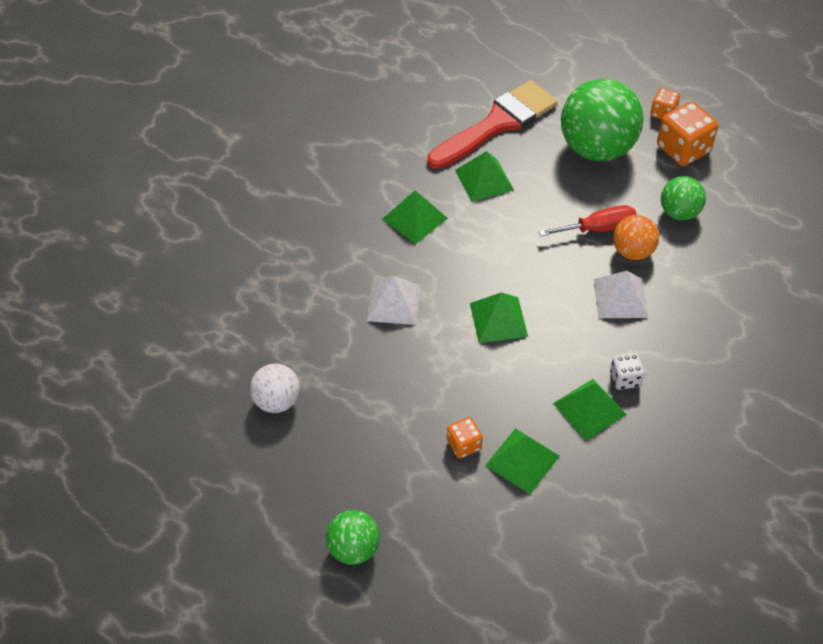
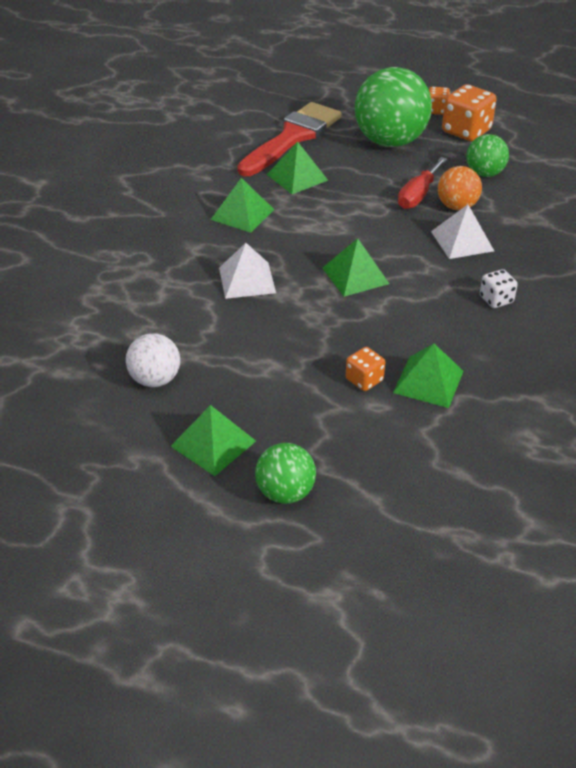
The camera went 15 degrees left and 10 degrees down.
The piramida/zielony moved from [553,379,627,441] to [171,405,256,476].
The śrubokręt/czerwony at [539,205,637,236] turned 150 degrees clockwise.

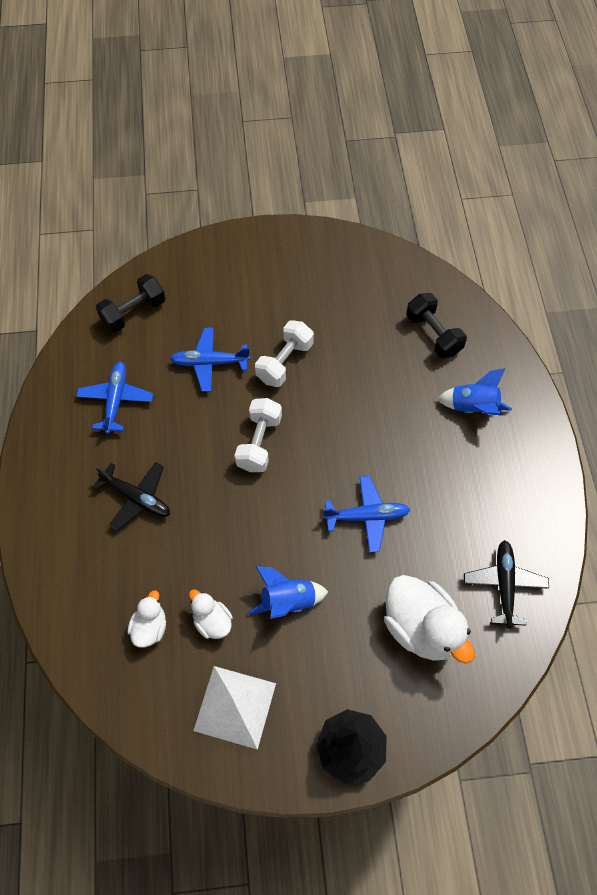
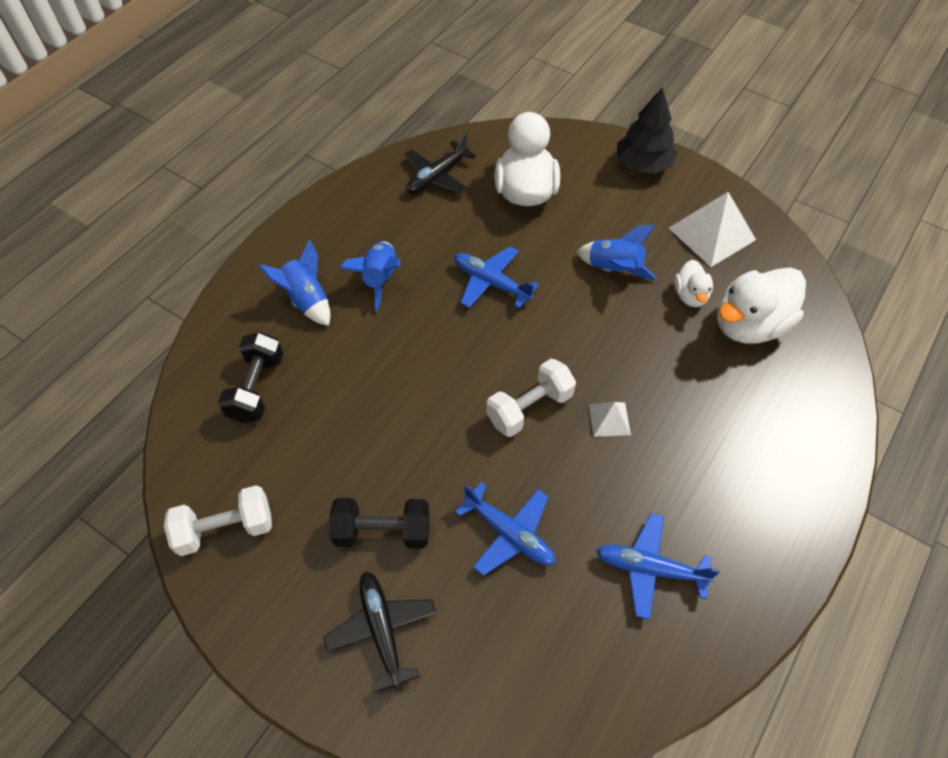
The camera went 140 degrees left and 5 degrees down.
The rakieta/niebieski at [340,242,400,311] appeared.
The piramida/biały at [589,402,631,437] appeared.
The samolot/czarny moved from [92,462,170,531] to [323,571,436,693].
The hantel/czarny moved from [96,274,166,332] to [329,498,429,548].
The hantel/biały moved from [255,320,314,387] to [164,485,272,556].
The samolot/niebieski at [76,362,153,434] turned 60 degrees clockwise.
The kaczka/biały at [128,590,166,648] changed to 1.90 times the size.

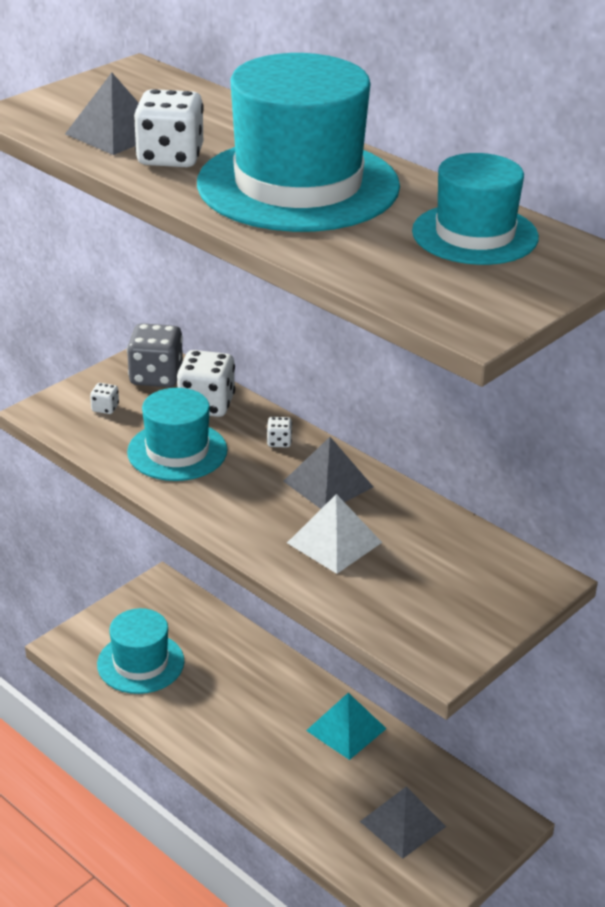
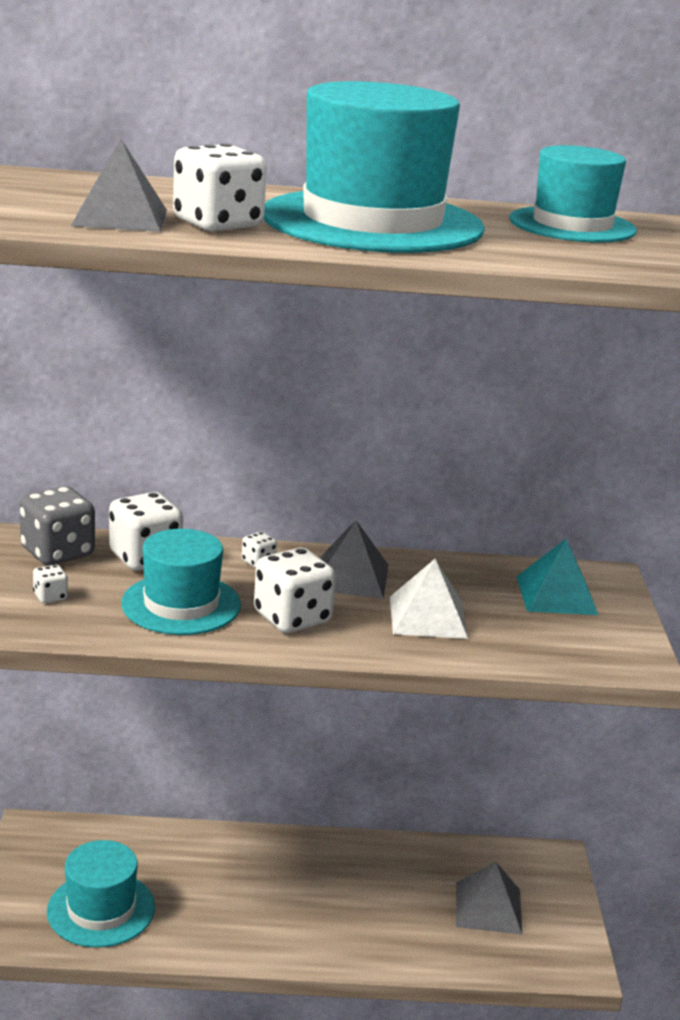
The camera went 45 degrees left and 10 degrees down.
The kostka do gry/biały at [254,548,336,633] appeared.
The piramida/turkusowy moved from [306,693,387,760] to [516,539,598,615].

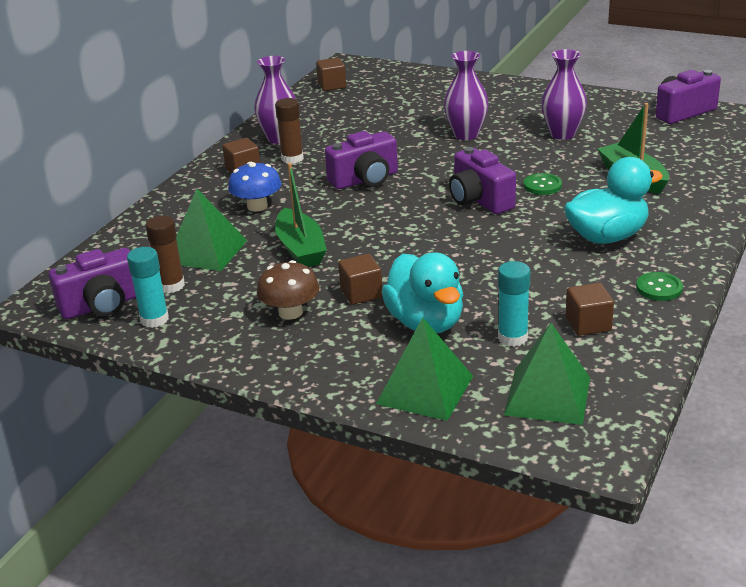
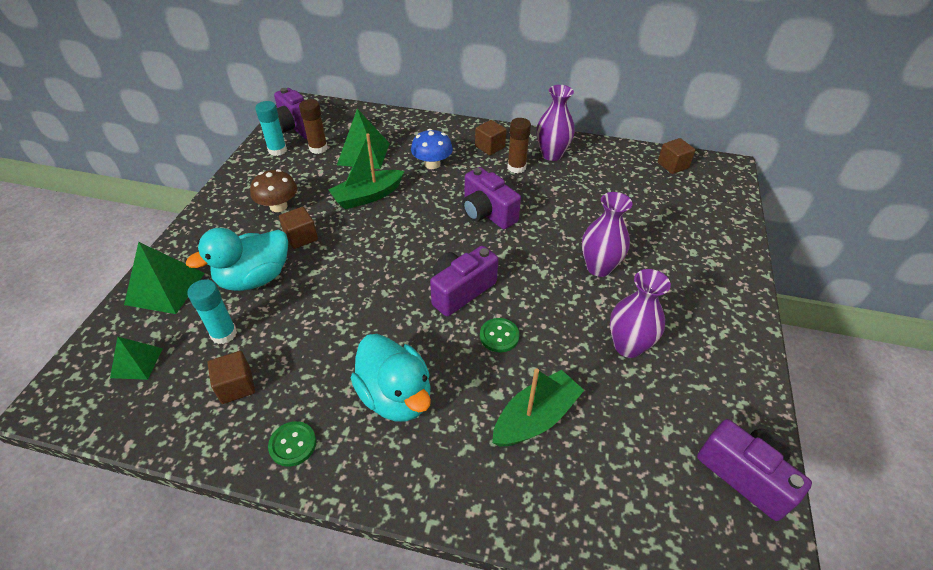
The camera went 75 degrees right and 15 degrees up.
The piramida/zielony at [504,323,590,425] changed to 0.61 times the size.

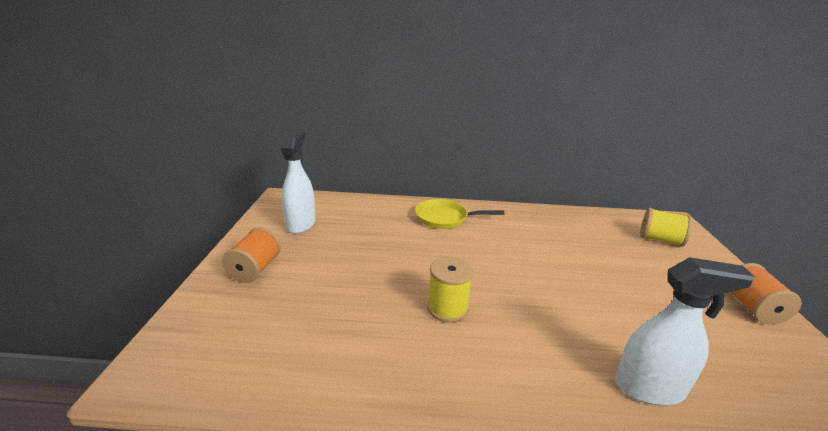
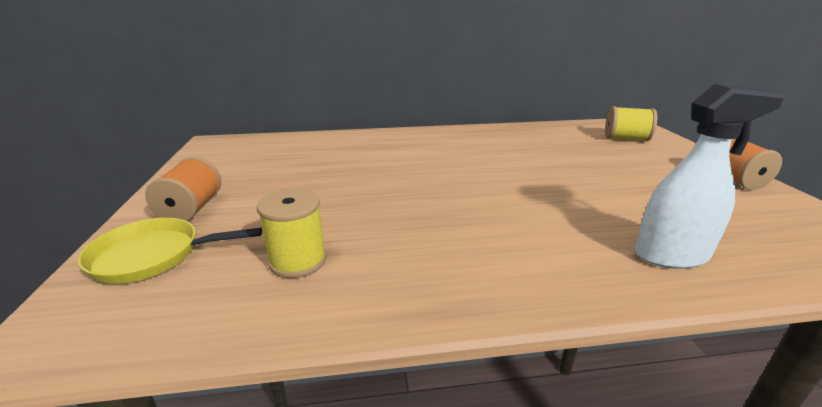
The camera went 10 degrees left and 0 degrees up.
The spryskiwacz/biały at [281,130,316,234] disappeared.
The patelnia/żółty moved from [415,199,504,229] to [78,218,262,284].
The szpulka/żółty moved from [427,257,473,323] to [257,188,327,278].

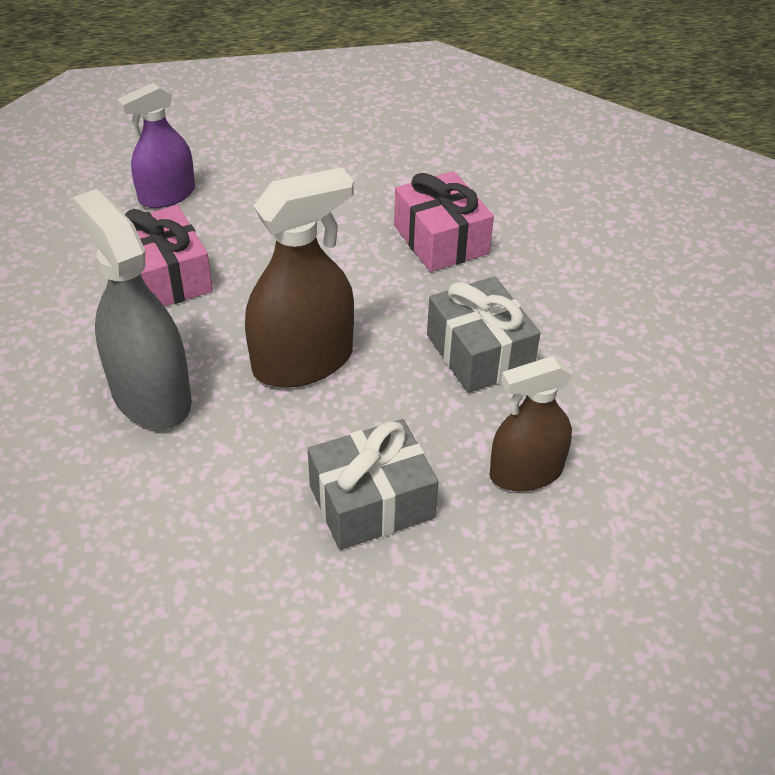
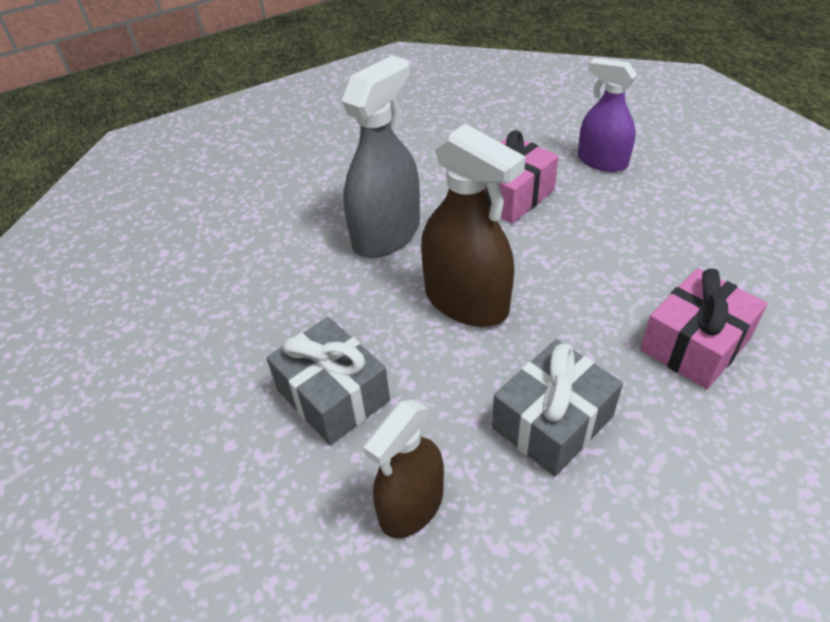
The camera went 75 degrees right and 0 degrees up.
The spryskiwacz/brązowy at [490,356,573,492] turned 105 degrees counterclockwise.

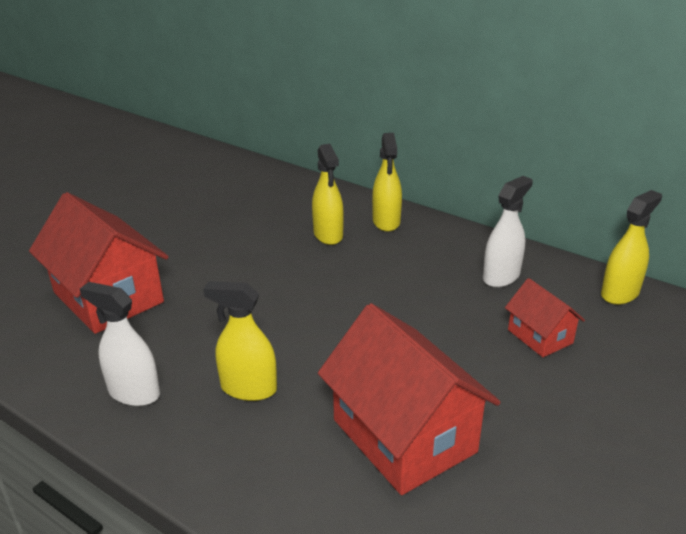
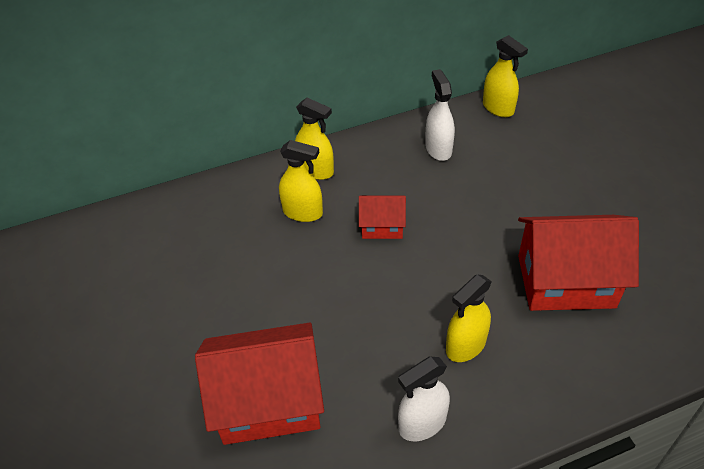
The camera went 55 degrees left and 15 degrees up.
The domek/czerwony moved from [505,278,585,357] to [359,195,406,239].
The spryskiwacz/żółty at [601,190,662,305] turned 150 degrees clockwise.

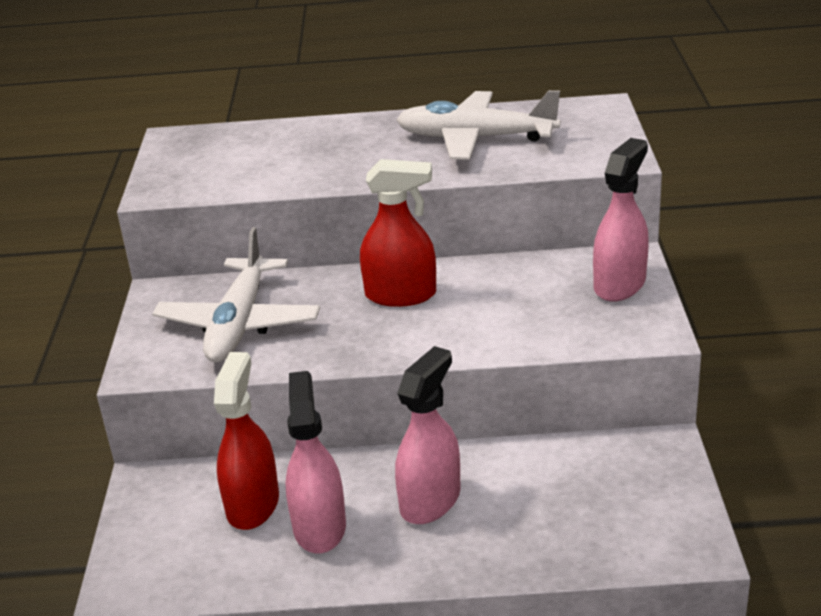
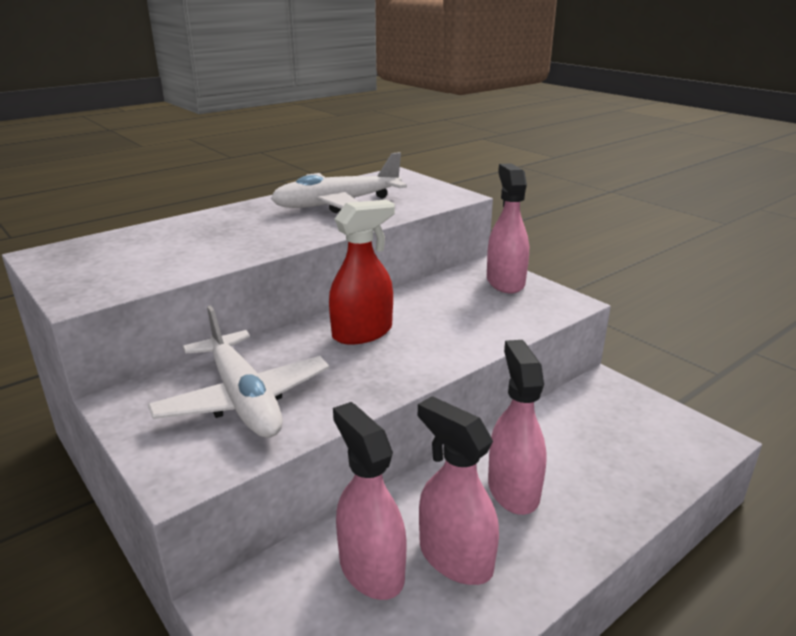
The camera went 40 degrees left and 5 degrees down.
The spryskiwacz/czerwony at [214,352,279,530] became the spryskiwacz/różowy at [333,402,407,600].

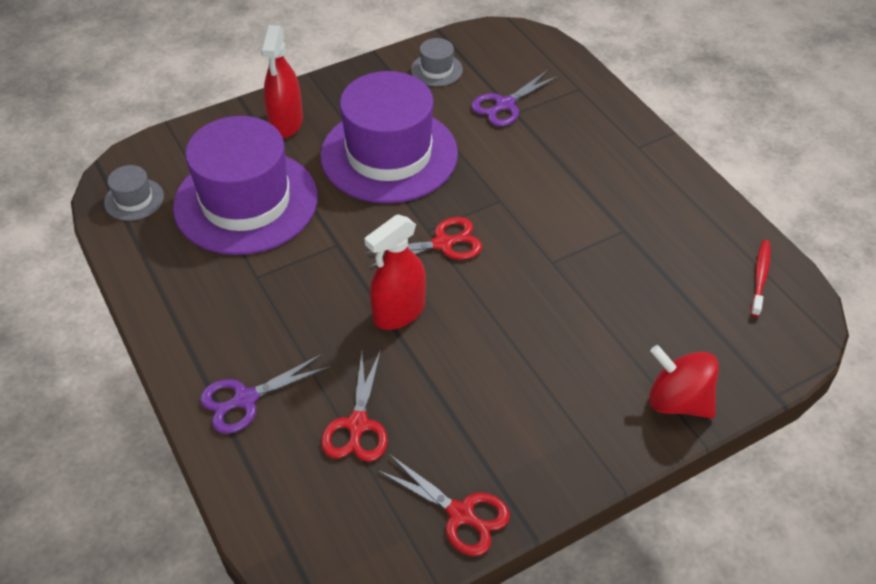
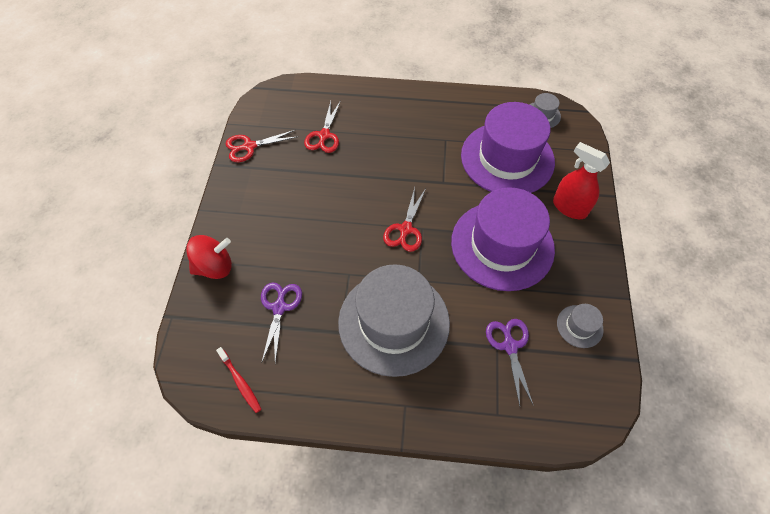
The camera went 125 degrees right and 10 degrees up.
The spryskiwacz/czerwony at [364,214,426,330] disappeared.
The kapelusz/szary at [338,264,450,377] appeared.
The nożyczki/fioletowy moved from [200,354,330,434] to [261,282,302,363].
The nożyczki/czerwony at [321,350,388,462] turned 120 degrees counterclockwise.

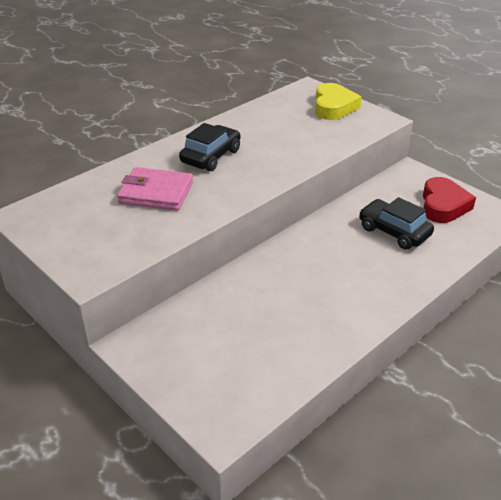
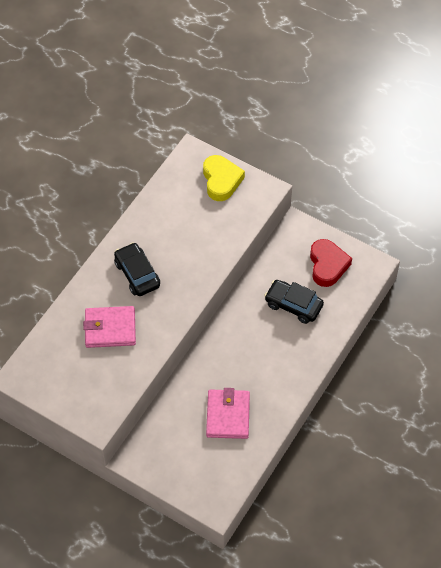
The camera went 15 degrees left and 20 degrees up.
The portfel/różowy at [206,388,250,439] appeared.
The samochód/czarny at [179,123,240,171] turned 45 degrees counterclockwise.

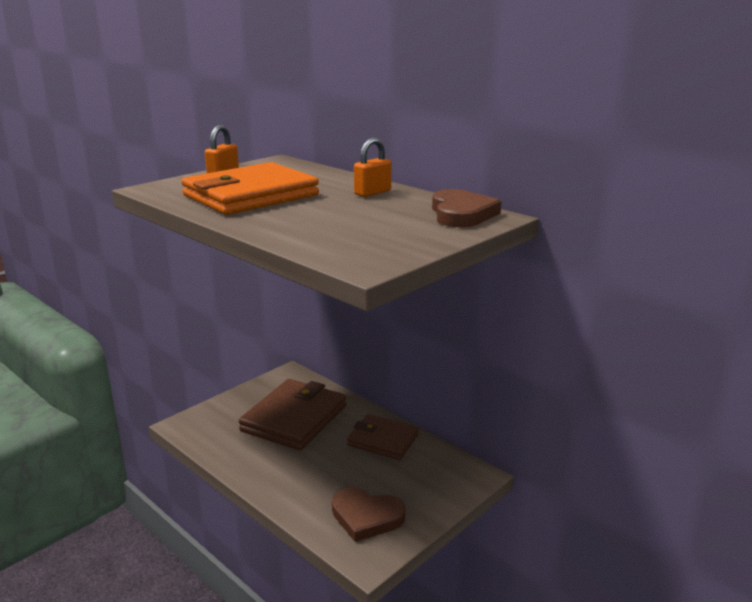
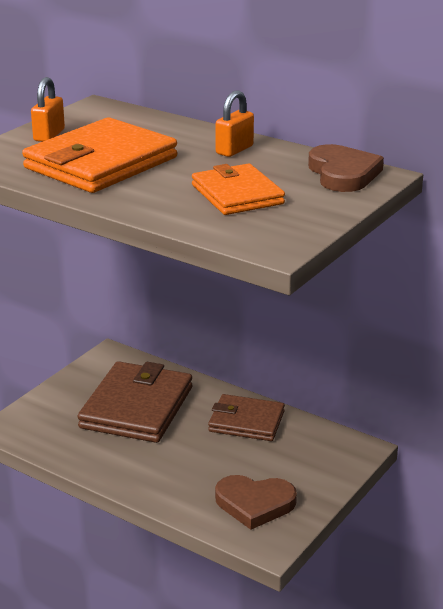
The camera went 10 degrees left and 5 degrees up.
The portfel/pomarańczowy at [192,163,285,215] appeared.

